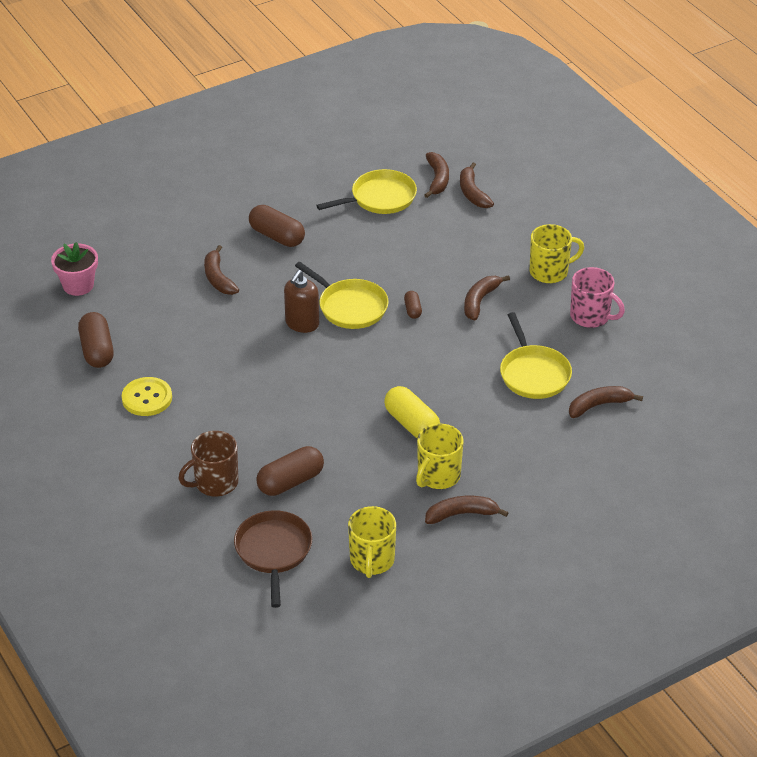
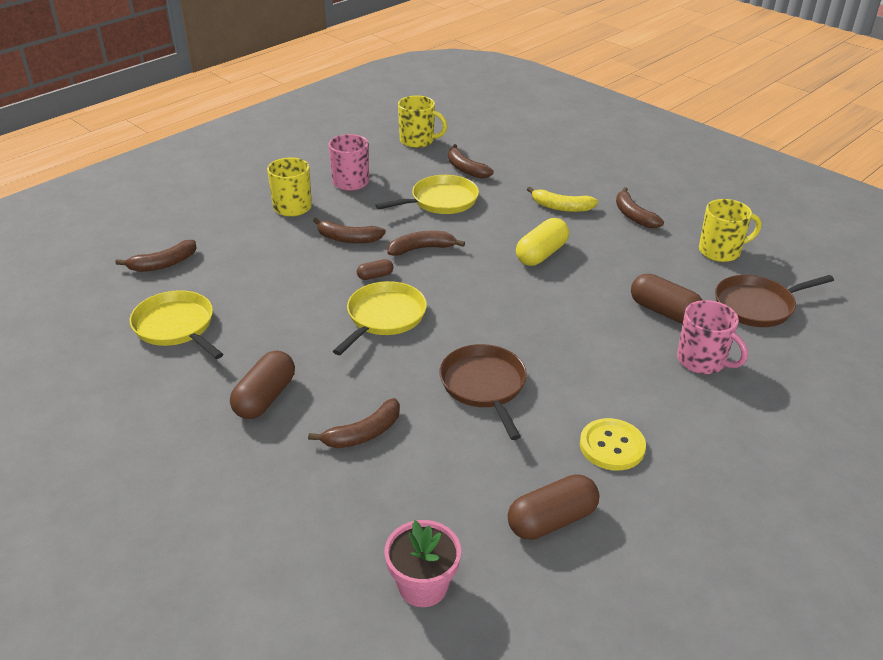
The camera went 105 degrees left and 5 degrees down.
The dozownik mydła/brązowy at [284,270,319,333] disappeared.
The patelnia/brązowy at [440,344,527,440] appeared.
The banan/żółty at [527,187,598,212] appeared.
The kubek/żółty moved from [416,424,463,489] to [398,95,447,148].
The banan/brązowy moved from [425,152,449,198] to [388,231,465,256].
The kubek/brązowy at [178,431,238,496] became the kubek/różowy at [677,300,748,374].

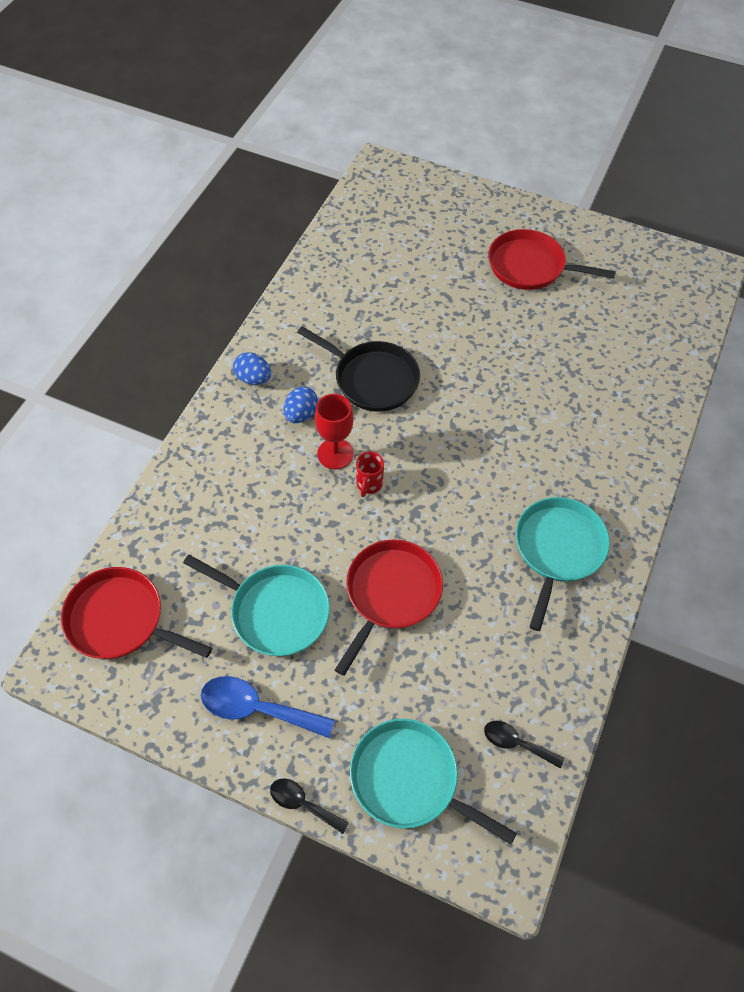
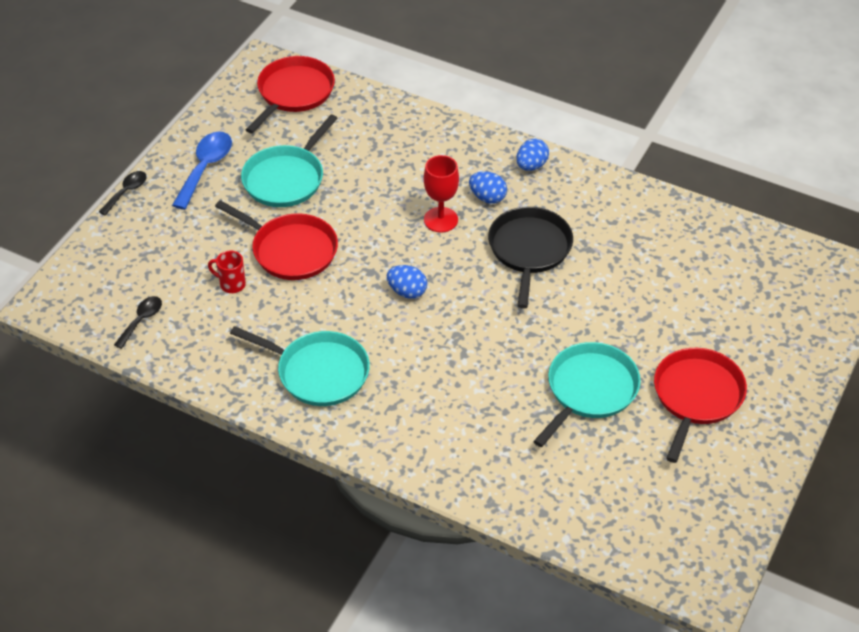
The camera went 95 degrees right and 10 degrees down.
The jajko/niebieski at [387,265,427,299] appeared.
The patelnia/turkusowy moved from [350,719,517,845] to [533,342,641,447].
The kubek/czerwony moved from [356,451,384,497] to [208,251,246,293].
The patelnia/czarny at [297,326,420,412] turned 150 degrees clockwise.

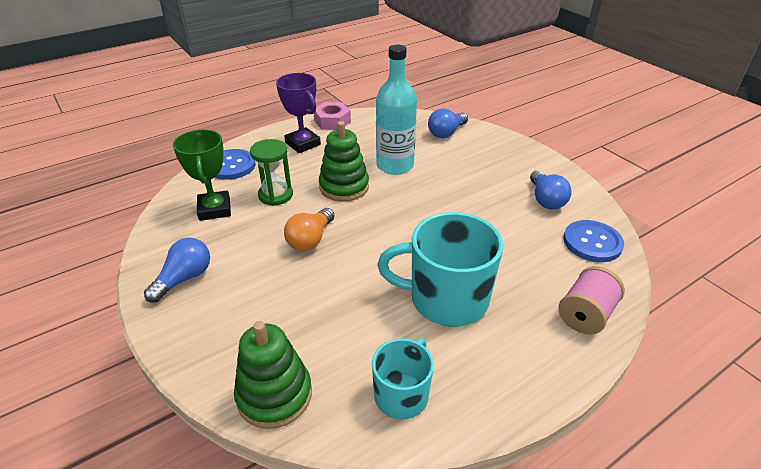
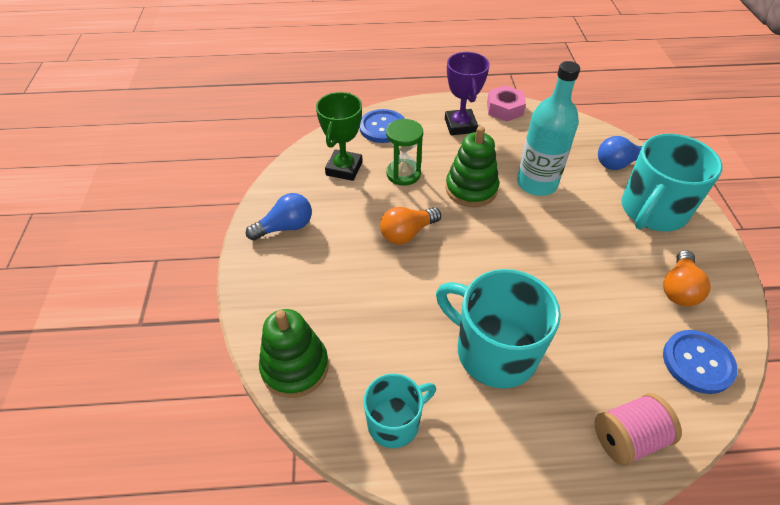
The camera went 30 degrees right and 10 degrees up.
The kubek/turkusowy at [622,134,722,231] appeared.
The żarówka/niebieski at [530,170,572,210] became the żarówka/pomarańczowy at [663,250,710,307].

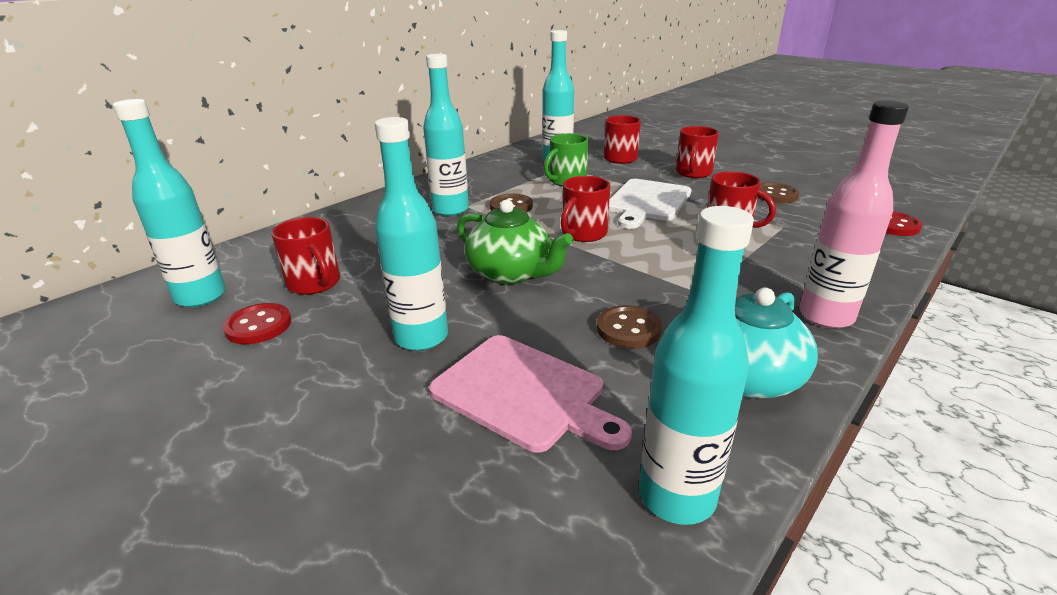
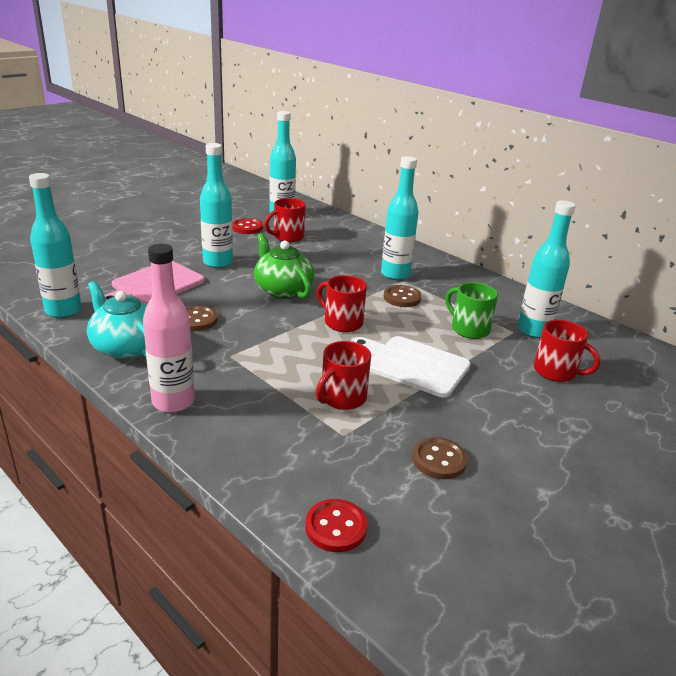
The camera went 90 degrees right and 0 degrees up.
The kubek/czerwony at [676,126,719,178] disappeared.
The imbryk/zielony at [457,200,573,285] turned 105 degrees clockwise.

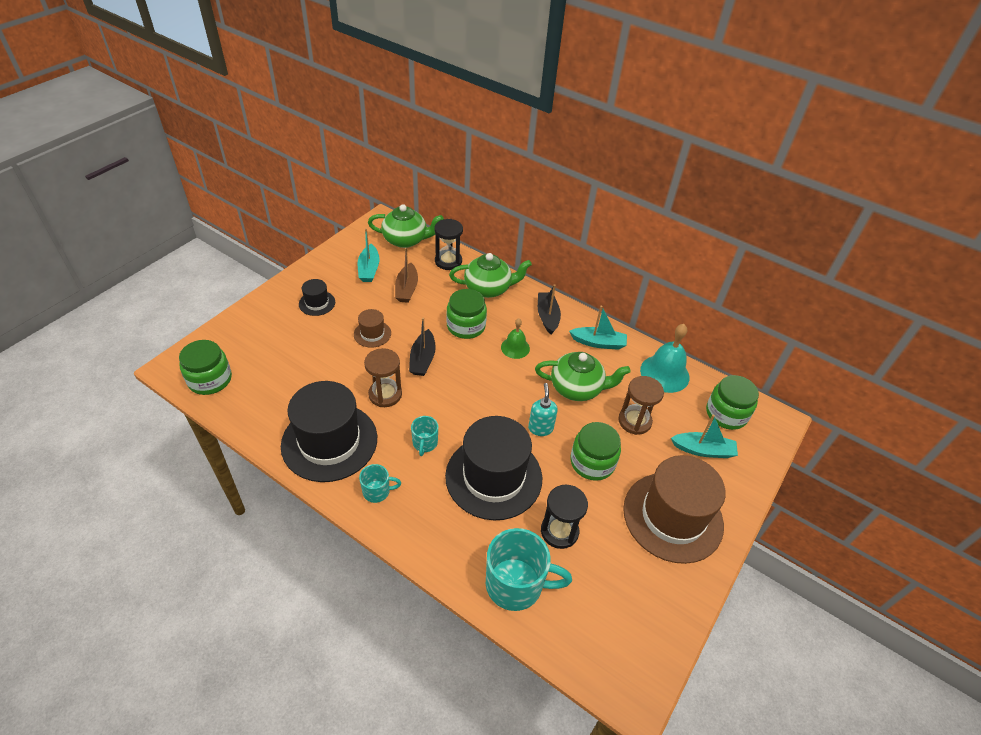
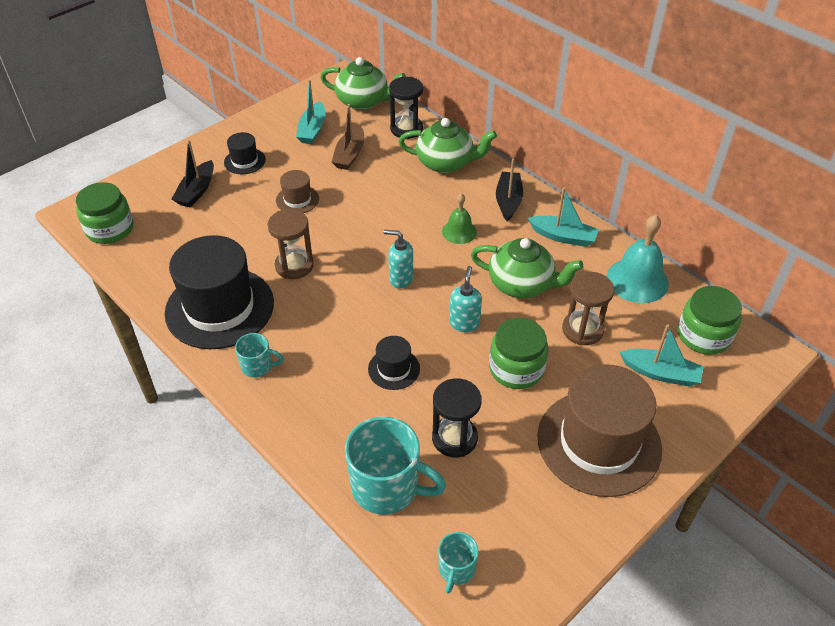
The camera went 15 degrees right and 0 degrees up.
The słoik/zielony at [447,289,487,339] disappeared.
The dozownik mydła/turkusowy at [384,230,413,289] appeared.
The łódka/czarny moved from [409,318,436,376] to [172,140,214,207].
The kubek/turkusowy moved from [411,416,438,456] to [438,532,478,594].
The kapelusz/czarny at [445,416,542,520] changed to 0.45 times the size.

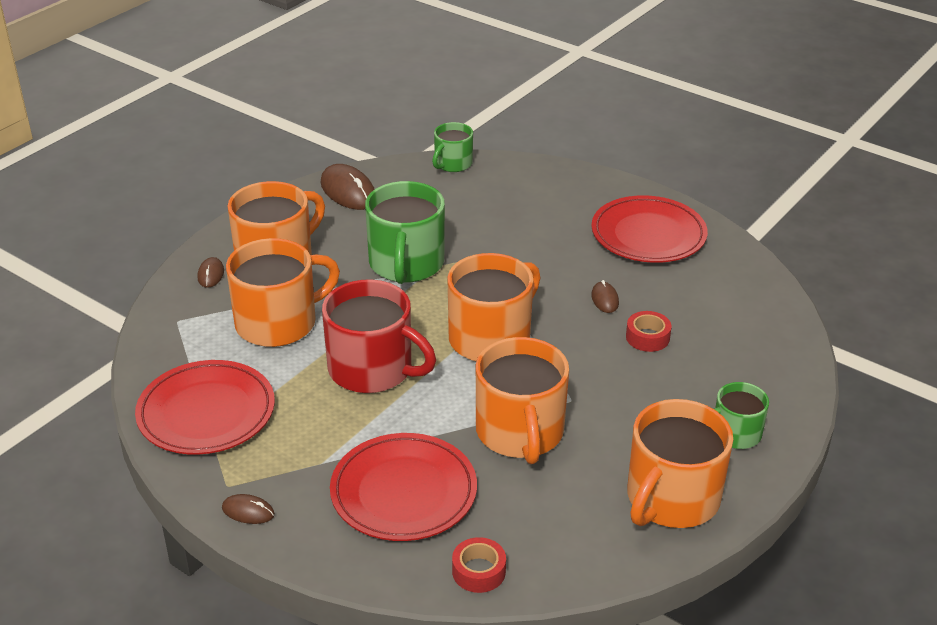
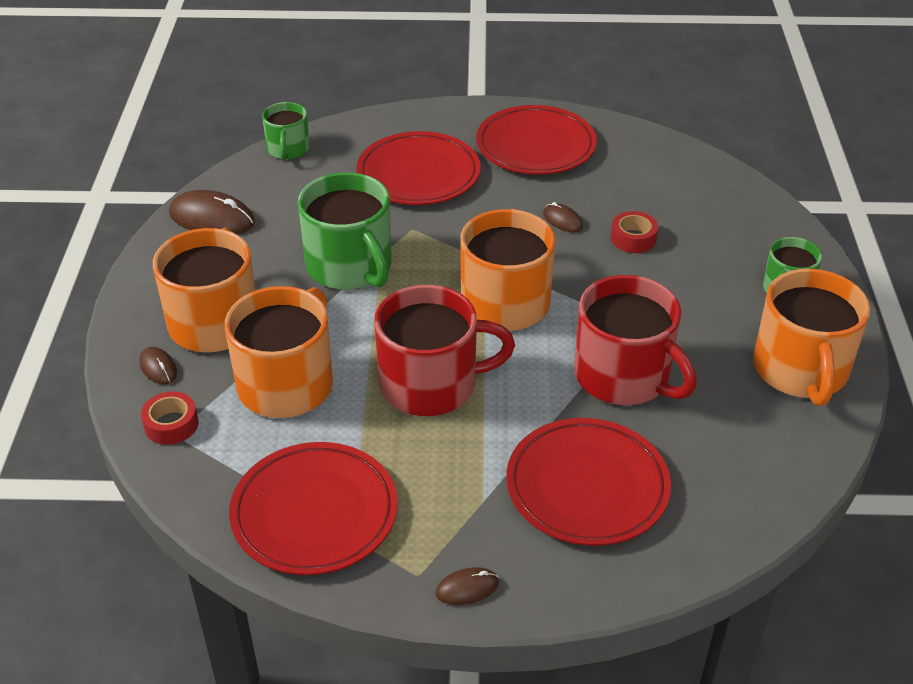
The camera went 35 degrees left and 5 degrees up.
The talerz/czerwony at [356,131,481,205] appeared.
The taśma klejąca/czerwony moved from [452,537,506,593] to [141,391,199,445].
The kubek/pomarańczowy at [476,337,569,464] became the kubek/czerwony at [574,275,697,405].

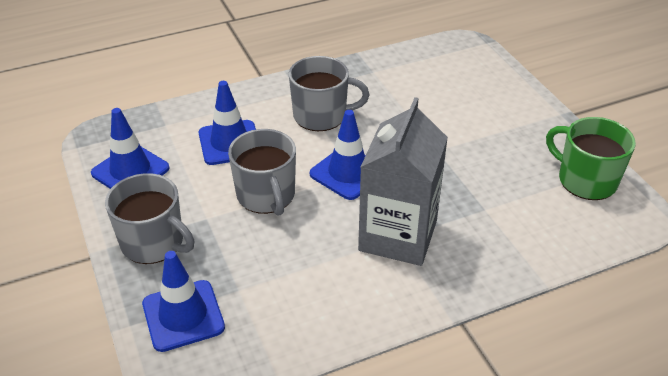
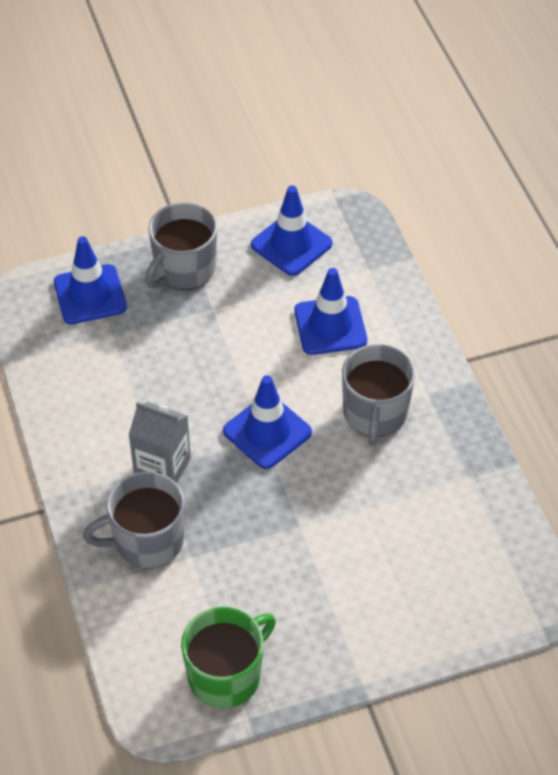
The camera went 95 degrees right and 10 degrees up.
The kubek/szary moved from [228,129,296,216] to [83,471,184,569].
The karton mleka/szary at [358,97,448,266] changed to 0.62 times the size.

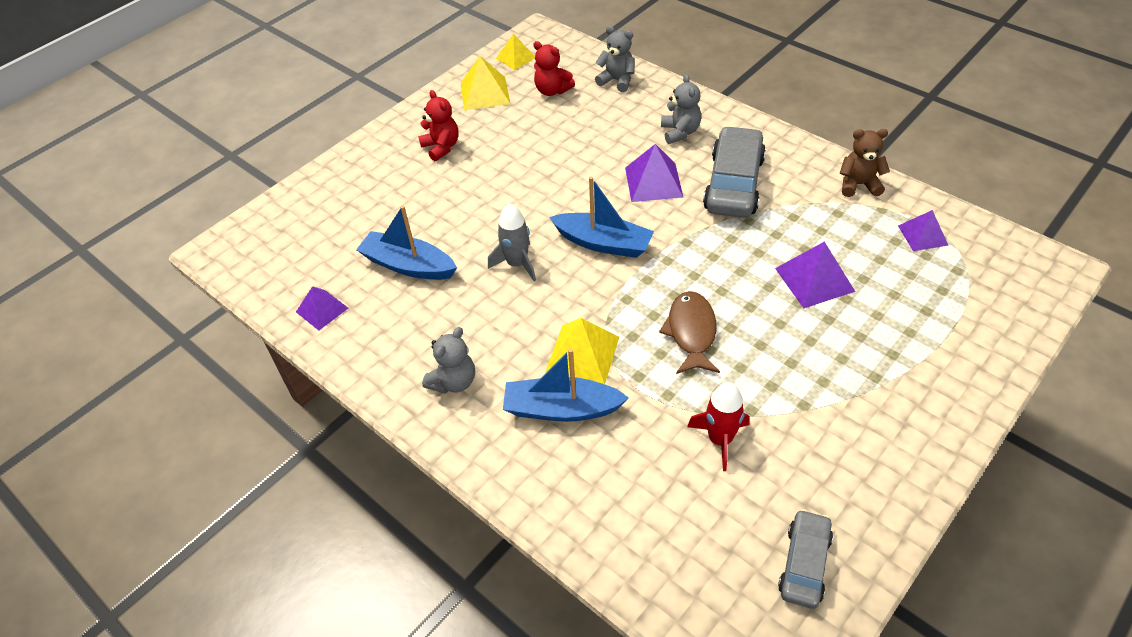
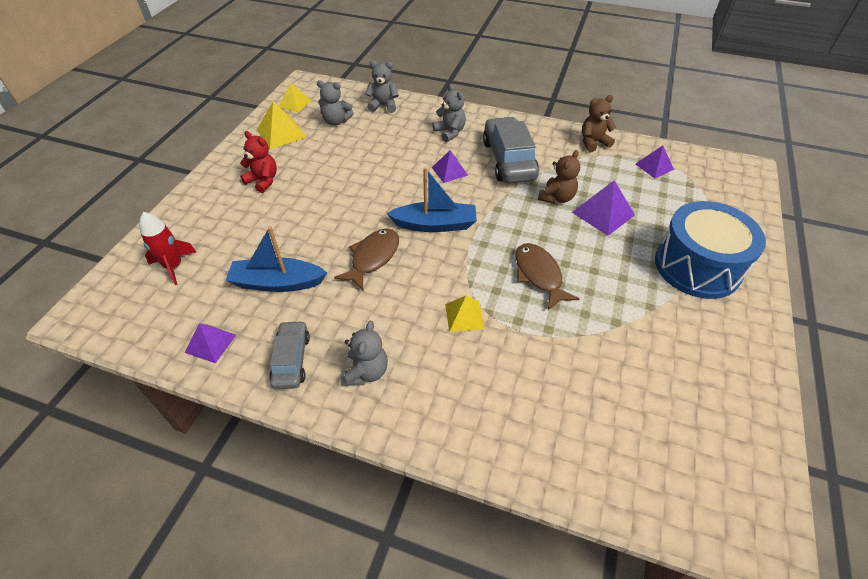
The camera went 25 degrees left and 0 degrees up.
The łódka/niebieski at [503,348,629,422] disappeared.
The miś/brązowy at [538,150,580,204] appeared.
The bęben/niebieski at [655,201,766,299] appeared.
The rakieta/czerwony moved from [687,382,750,471] to [139,212,196,285].
The samochód/szary moved from [778,509,833,609] to [269,320,310,389].
The rakieta/szary at [488,203,536,281] was replaced by the ryba/brązowy at [334,229,399,291].
The miś/czerwony at [533,41,575,96] became the miś/szary at [317,80,353,126].
The piramida/żółty at [545,318,619,384] changed to 0.66 times the size.
The piramida/fioletowy at [625,144,684,202] changed to 0.66 times the size.

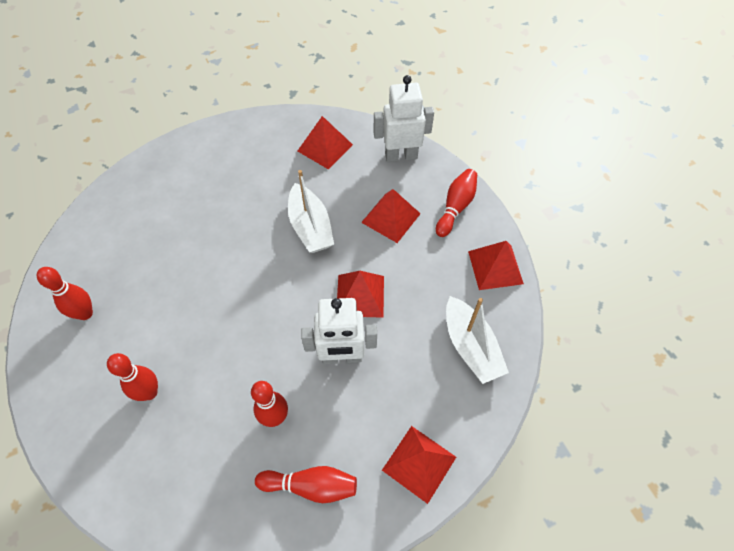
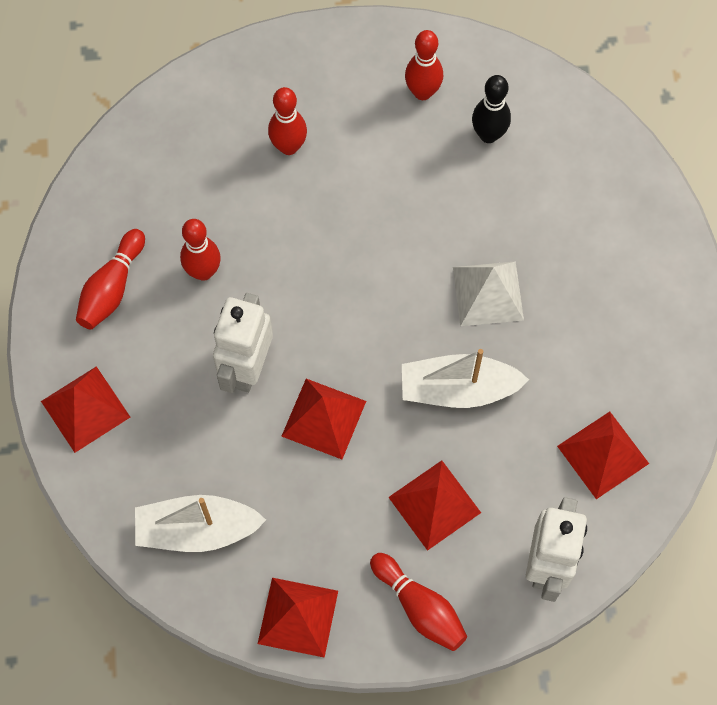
The camera went 110 degrees right and 10 degrees up.
The piramida/biały at [453,261,524,326] appeared.
The kręgiel/czarny at [472,75,511,143] appeared.

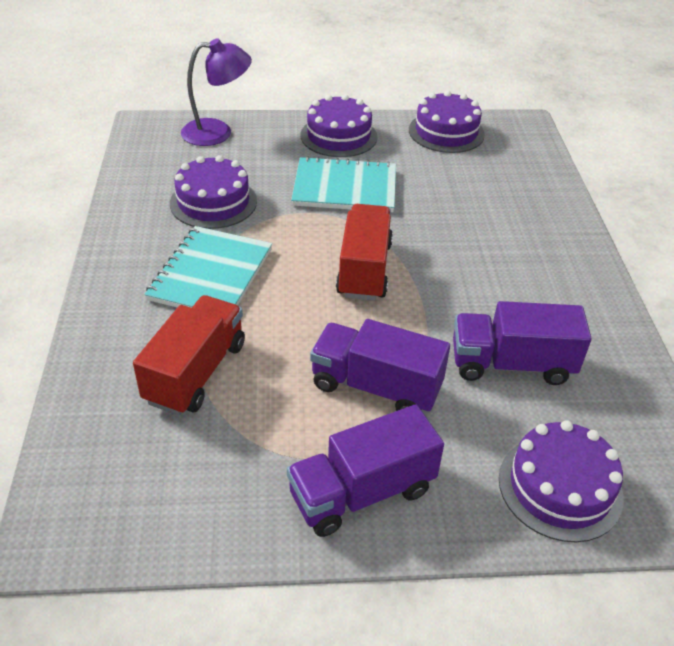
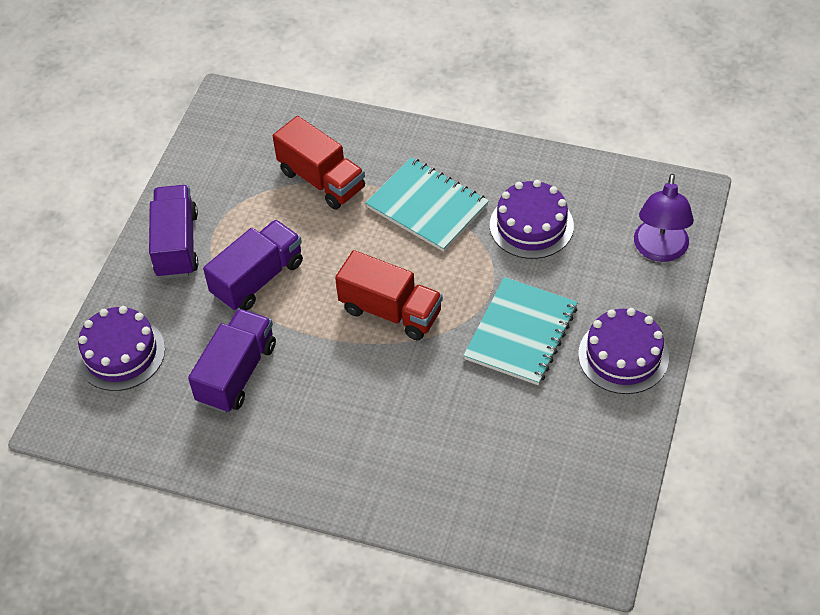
The camera went 115 degrees right and 10 degrees up.
The tort/fioletowy at [409,91,485,153] disappeared.

